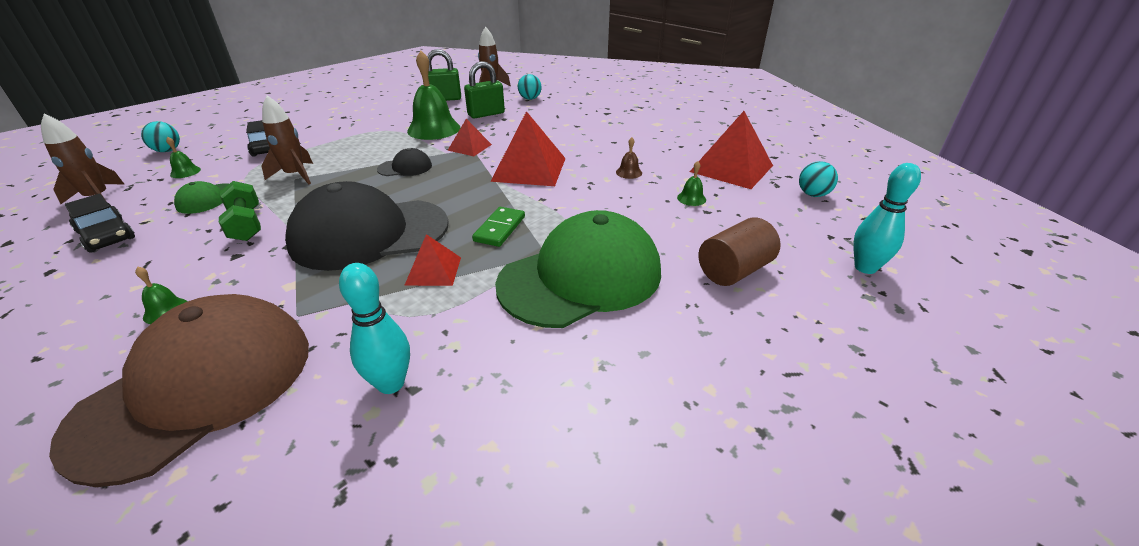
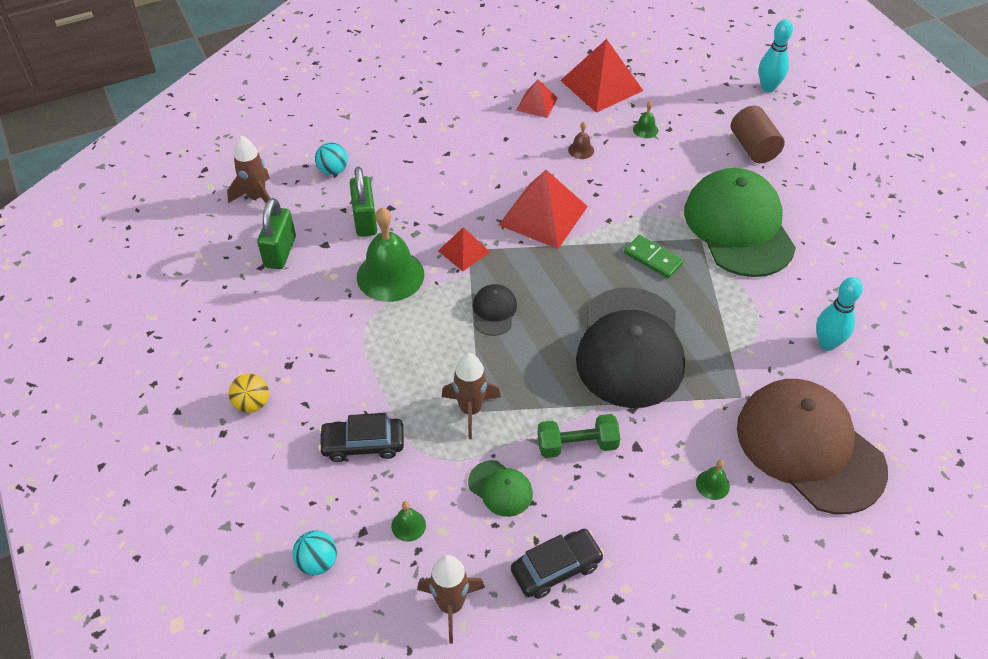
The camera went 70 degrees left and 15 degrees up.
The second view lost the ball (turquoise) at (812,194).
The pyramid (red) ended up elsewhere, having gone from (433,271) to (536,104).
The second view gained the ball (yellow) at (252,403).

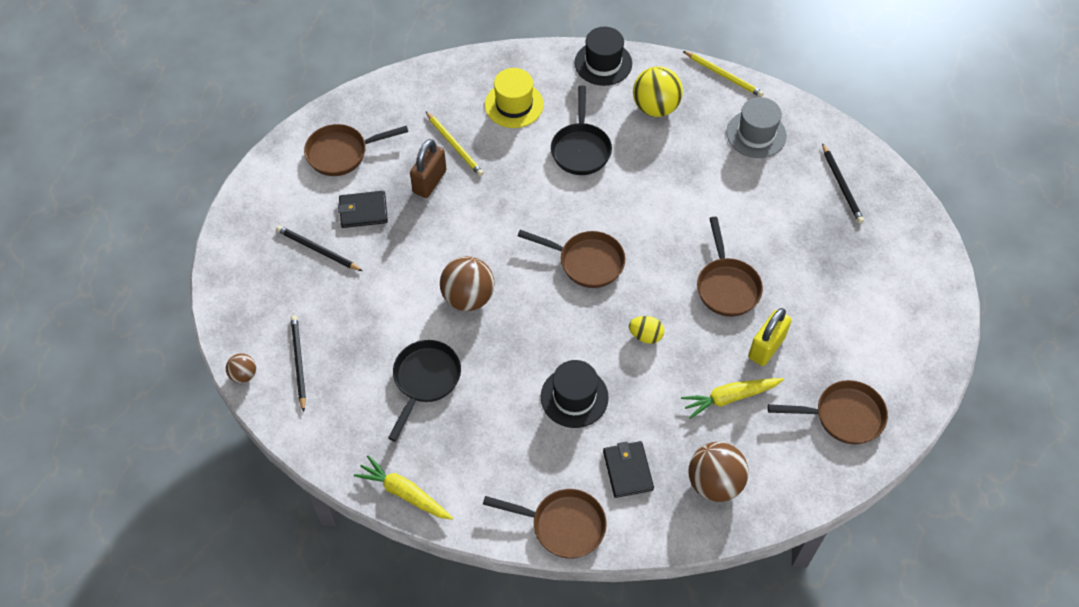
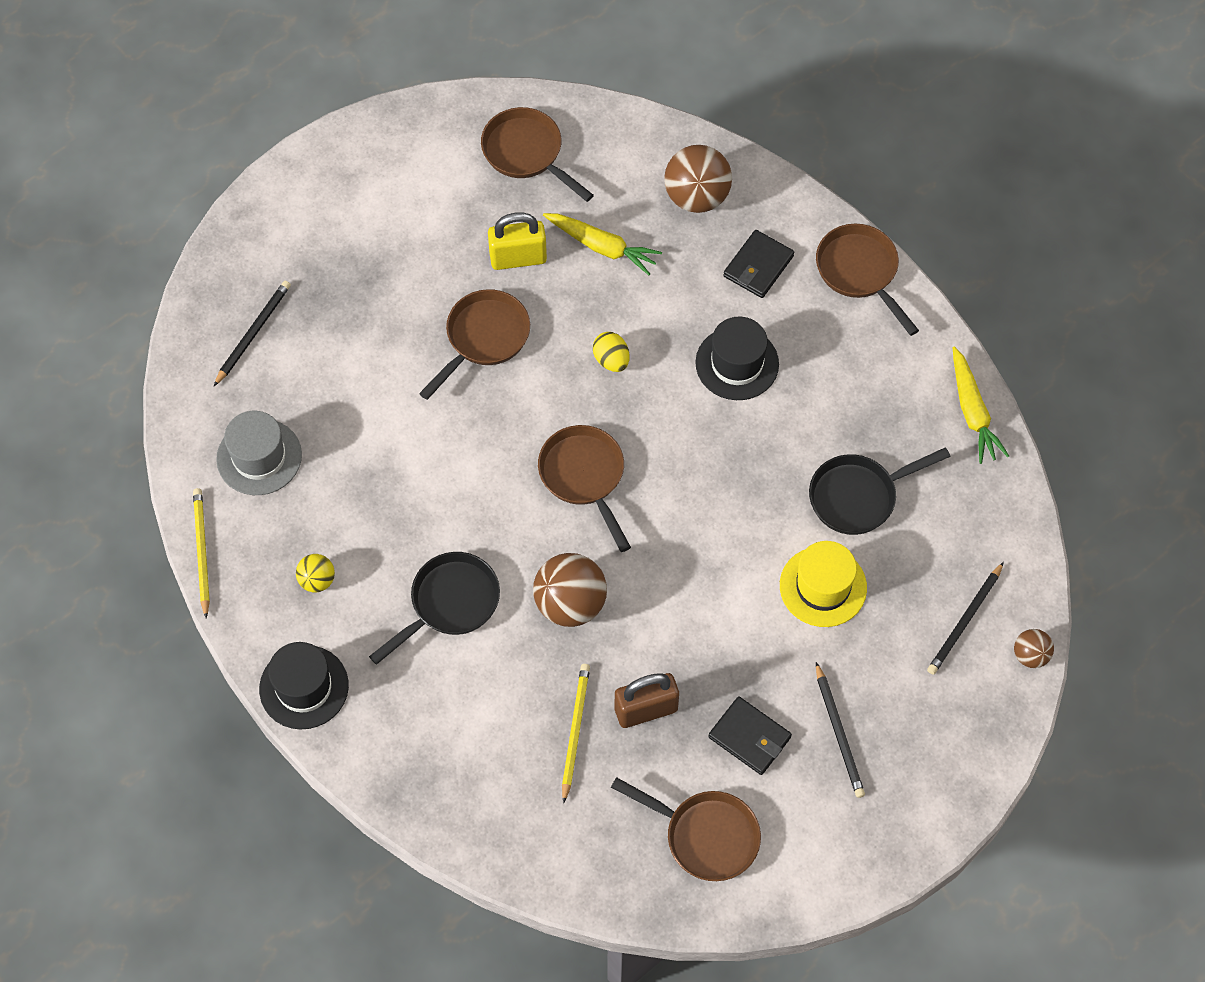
The camera went 135 degrees left and 5 degrees up.
The size of the ball (yellow) at (655,107) changed by a factor of 0.53.
The hat (yellow) ended up elsewhere, having gone from (514,105) to (823,586).
The ball (brown) ended up elsewhere, having gone from (468,297) to (570,603).

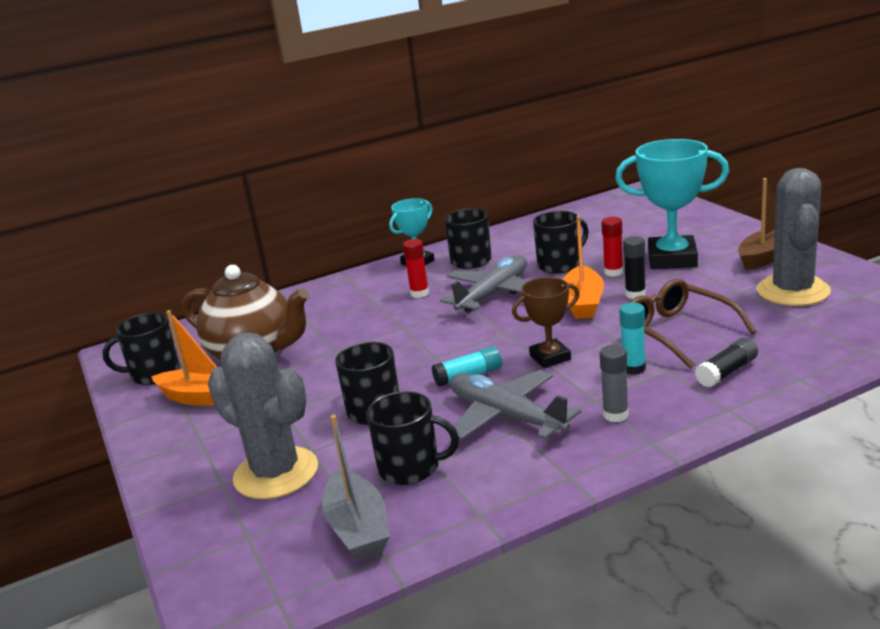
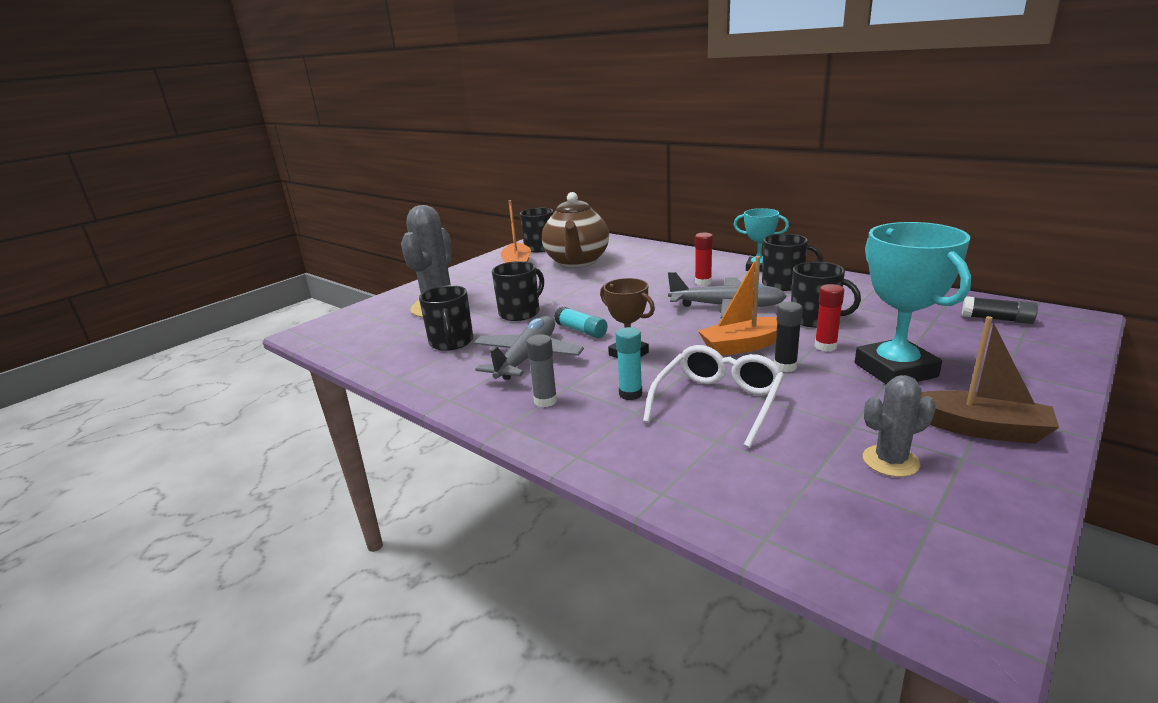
The camera went 65 degrees right and 0 degrees up.
The size of the cactus (grey) at (792,291) changed by a factor of 0.55.
What was the glasses (brown) at (677,333) turned into the glasses (white) at (717,403).
The glue stick (black) ended up elsewhere, having gone from (727,372) to (996,319).
The second view lost the boat (grey) at (358,528).

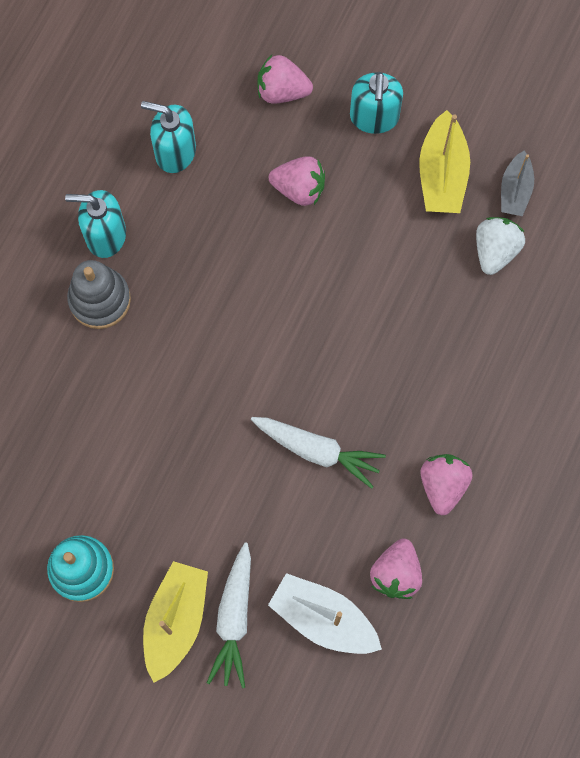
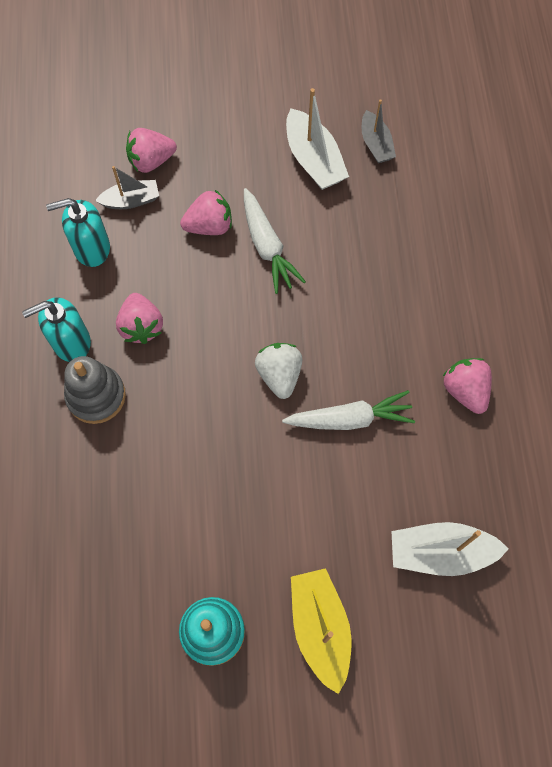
The camera went 30 degrees left and 5 degrees down.
The second view lost the soap dispenser (turquoise) at (374,117).
What was the boat (yellow) at (442,174) turned into the boat (white) at (313,160).
The strawberry (white) ended up elsewhere, having gone from (495,250) to (279,375).
The strawberry (pink) ended up elsewhere, having gone from (396,573) to (141,326).
The carrot (white) ended up elsewhere, having gone from (234,618) to (267,247).
The second view gained the boat (grey) at (131,200).

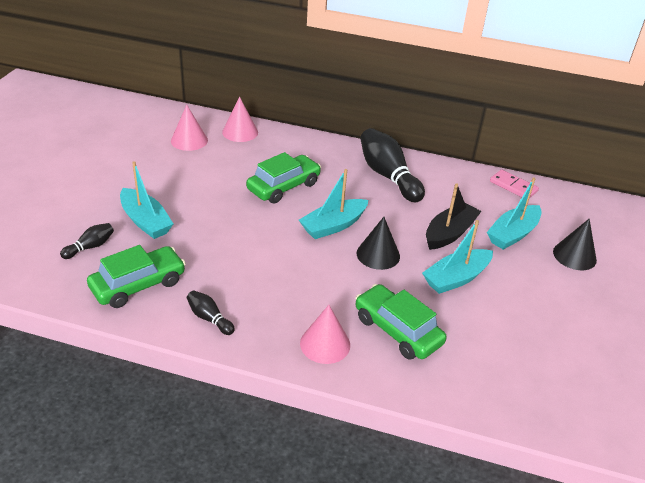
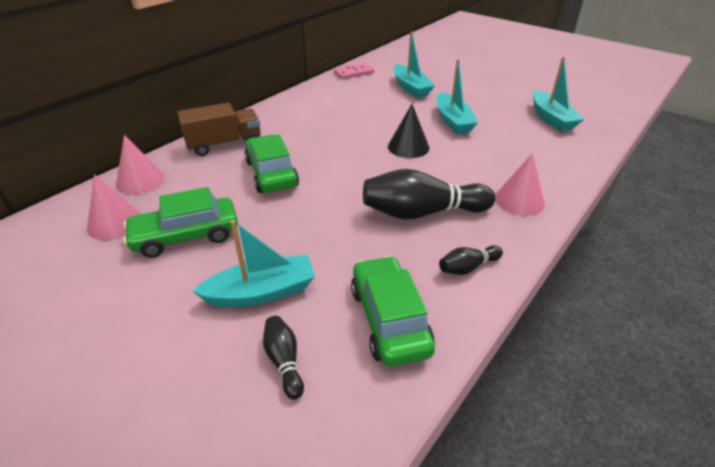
The camera went 65 degrees left and 0 degrees up.
The bowling pin (black) ended up elsewhere, having gone from (388,176) to (422,213).
The boat (turquoise) ended up elsewhere, having gone from (333,226) to (551,118).
The second view lost the boat (black) at (449,233).
The second view lost the cone (black) at (574,255).
The car (green) ended up elsewhere, having gone from (397,330) to (186,236).
The second view gained the truck (brown) at (224,144).

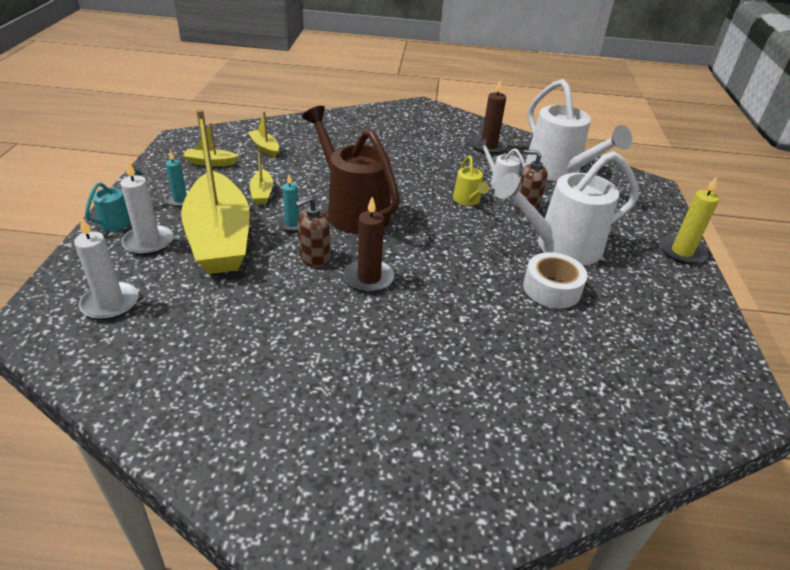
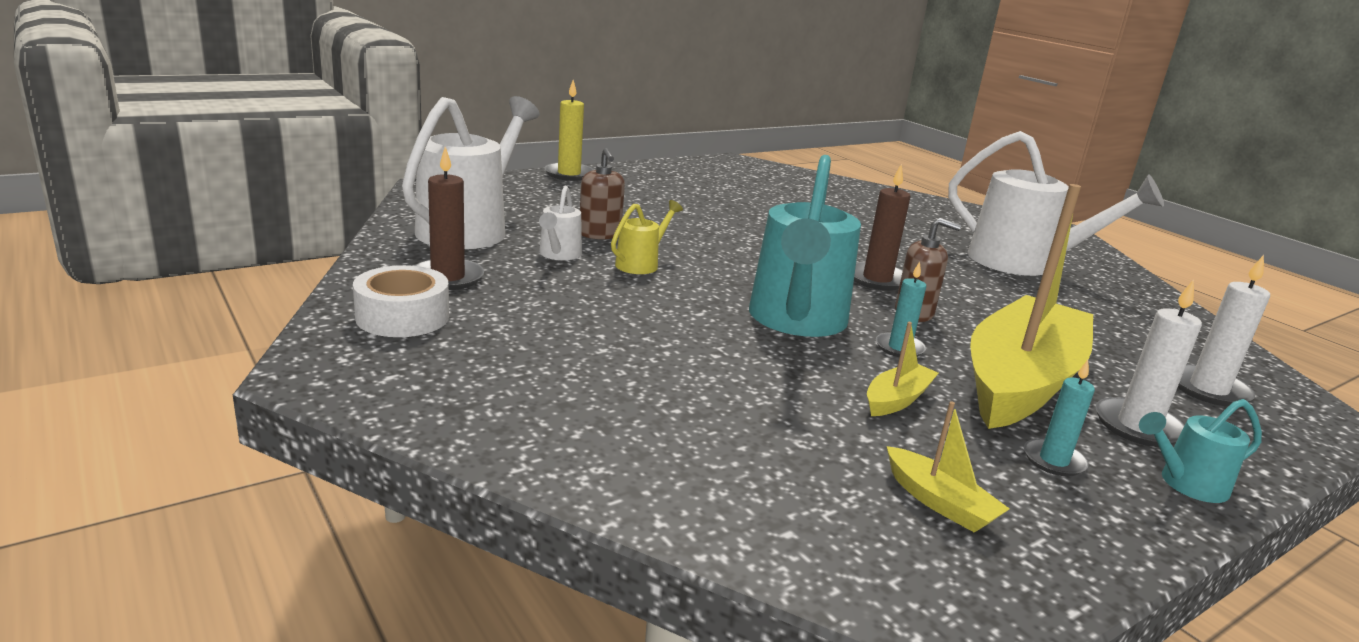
The camera went 130 degrees left and 15 degrees down.
What was the watering can (brown) at (352,210) turned into the watering can (turquoise) at (796,321).
The second view lost the boat (yellow) at (265,148).
The watering can (white) ended up elsewhere, having gone from (559,246) to (1024,264).
The tape (white) ended up elsewhere, having gone from (552,288) to (402,317).

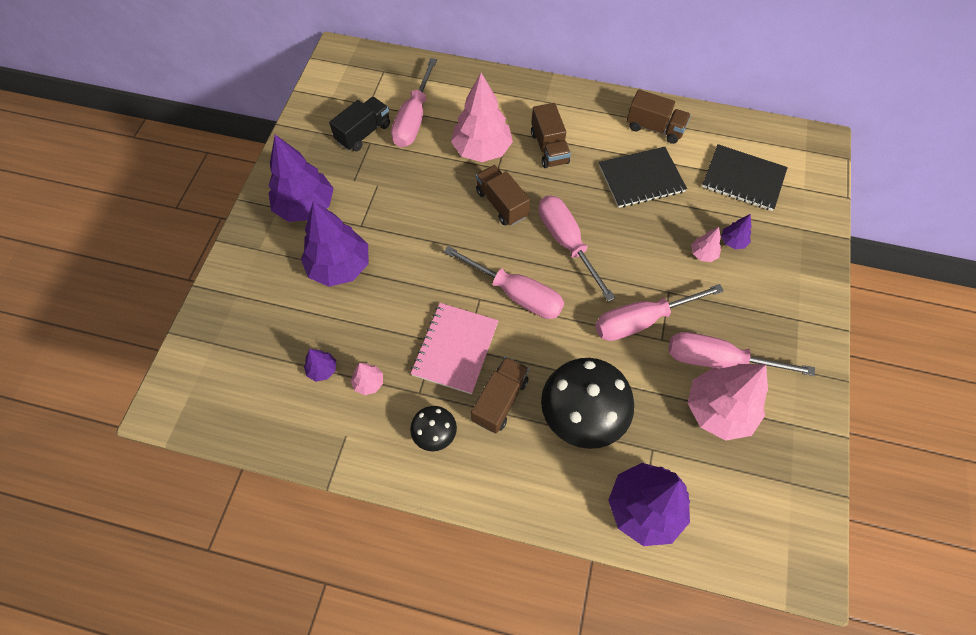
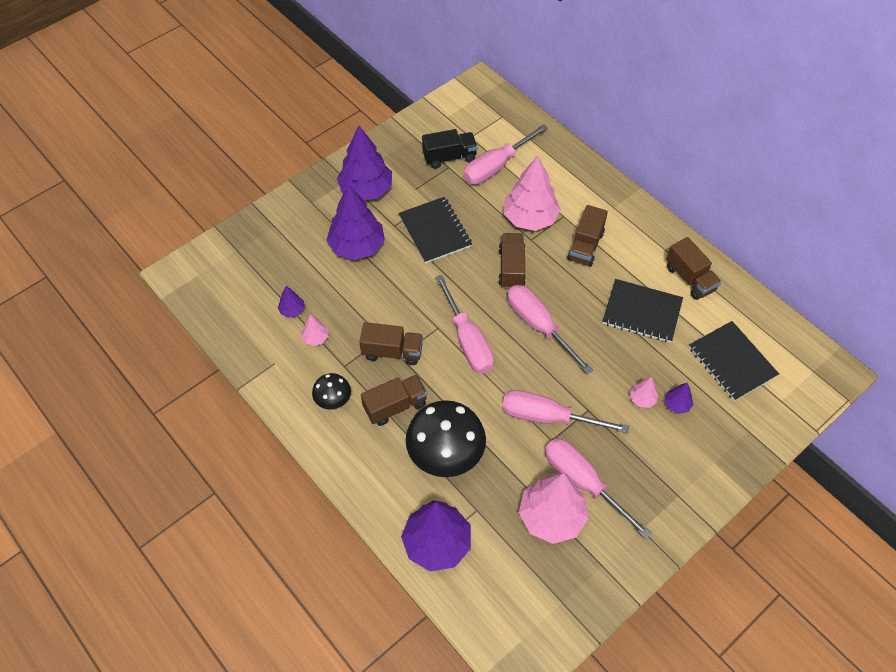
The camera went 35 degrees right and 5 degrees down.
The screwdriver (pink) at (566,242) ended up facing another way, 45 degrees counterclockwise from before.
Where the notebook (pink) stood at (455,349), the truck (brown) came to stand at (392,352).
The second view gained the notebook (black) at (435,231).

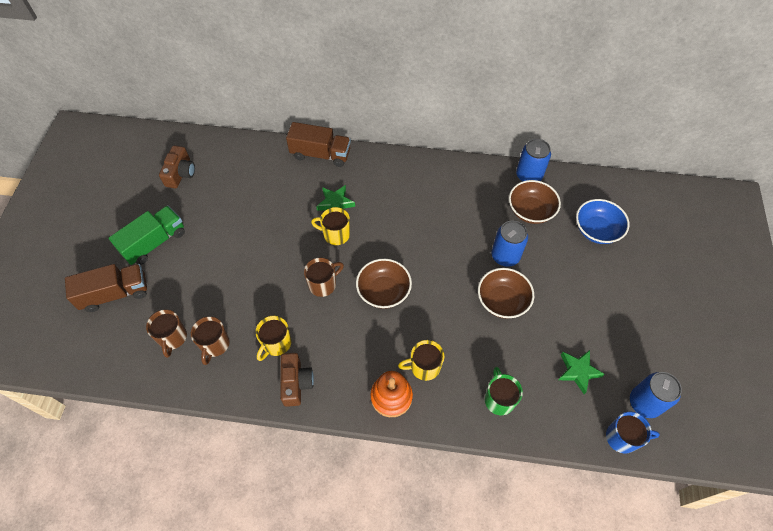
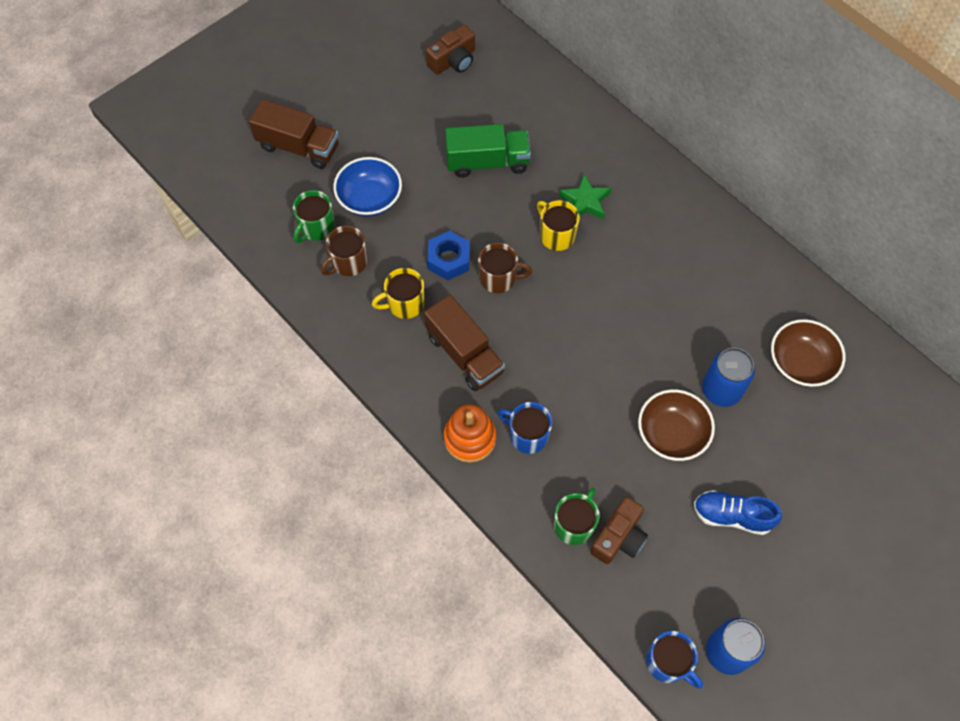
The camera went 40 degrees right and 5 degrees up.
The truck (brown) ended up elsewhere, having gone from (320,154) to (465,354).
The second view lost the can (blue) at (528,175).
The bowl (blue) ended up elsewhere, having gone from (596,230) to (370,199).
The truck (green) ended up elsewhere, having gone from (154,243) to (487,162).
The second view lost the bowl (brown) at (383,291).
What was the mug (brown) at (172,338) turned into the mug (green) at (316,228).
What was the mug (yellow) at (424,367) turned into the mug (blue) at (527,435).
The second view lost the star (green) at (578,371).
The camera (brown) ended up elsewhere, having gone from (296,383) to (619,537).
The second view gained the nut (blue) at (449,259).
The second view gained the shoe (blue) at (732,516).

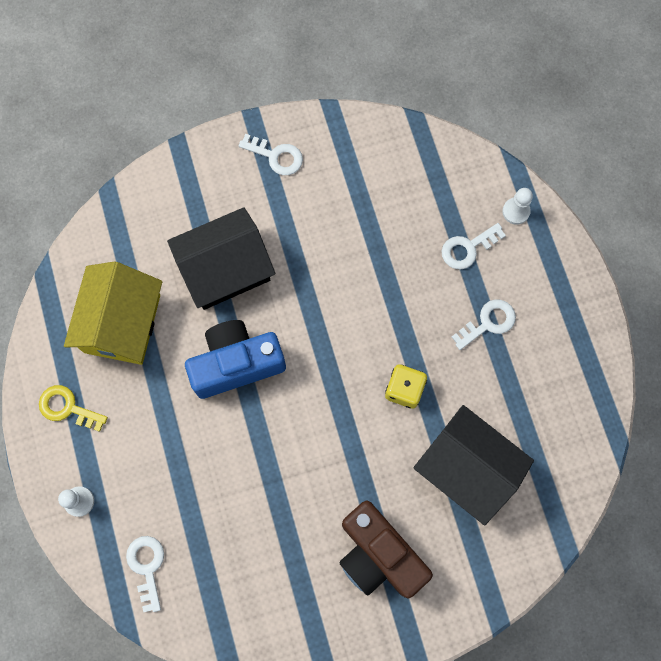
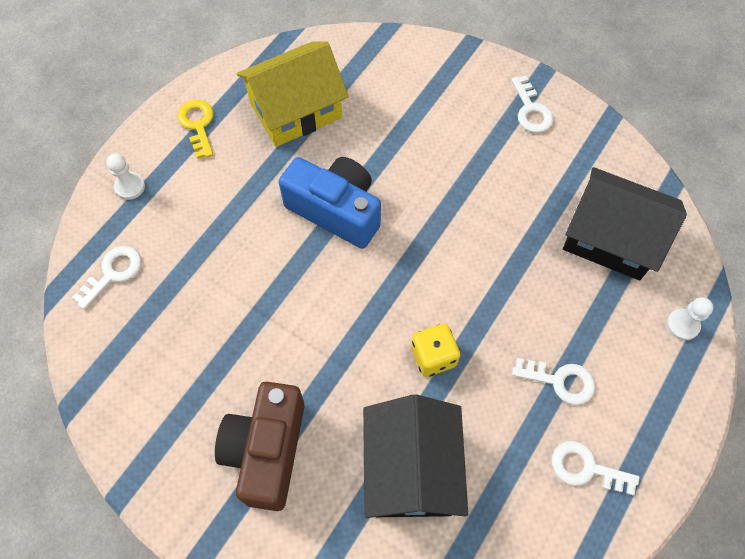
The camera went 50 degrees right and 10 degrees down.
The house (black) ended up elsewhere, having gone from (225,269) to (610,238).
The key (white) ended up elsewhere, having gone from (467,248) to (586,468).

